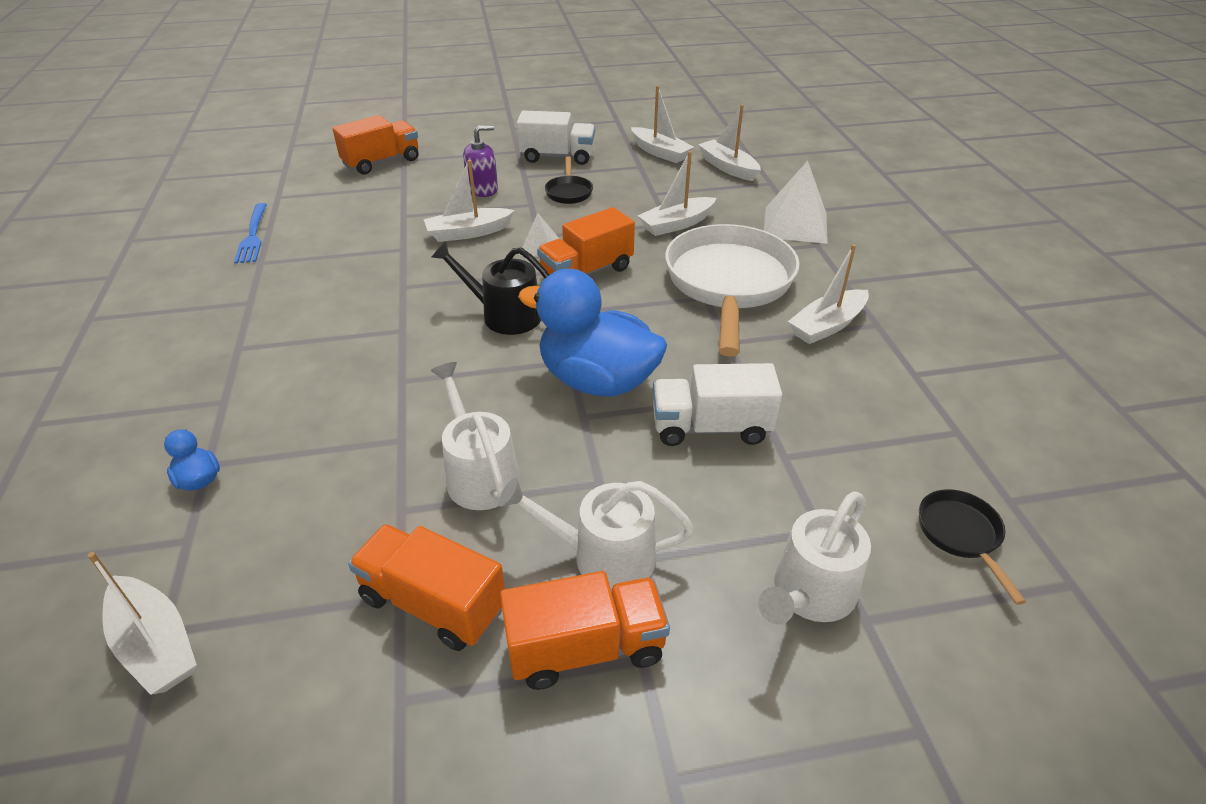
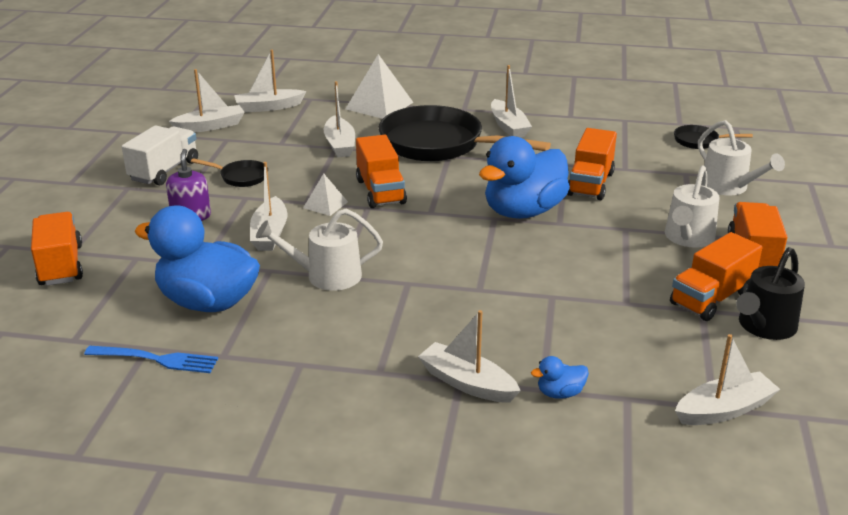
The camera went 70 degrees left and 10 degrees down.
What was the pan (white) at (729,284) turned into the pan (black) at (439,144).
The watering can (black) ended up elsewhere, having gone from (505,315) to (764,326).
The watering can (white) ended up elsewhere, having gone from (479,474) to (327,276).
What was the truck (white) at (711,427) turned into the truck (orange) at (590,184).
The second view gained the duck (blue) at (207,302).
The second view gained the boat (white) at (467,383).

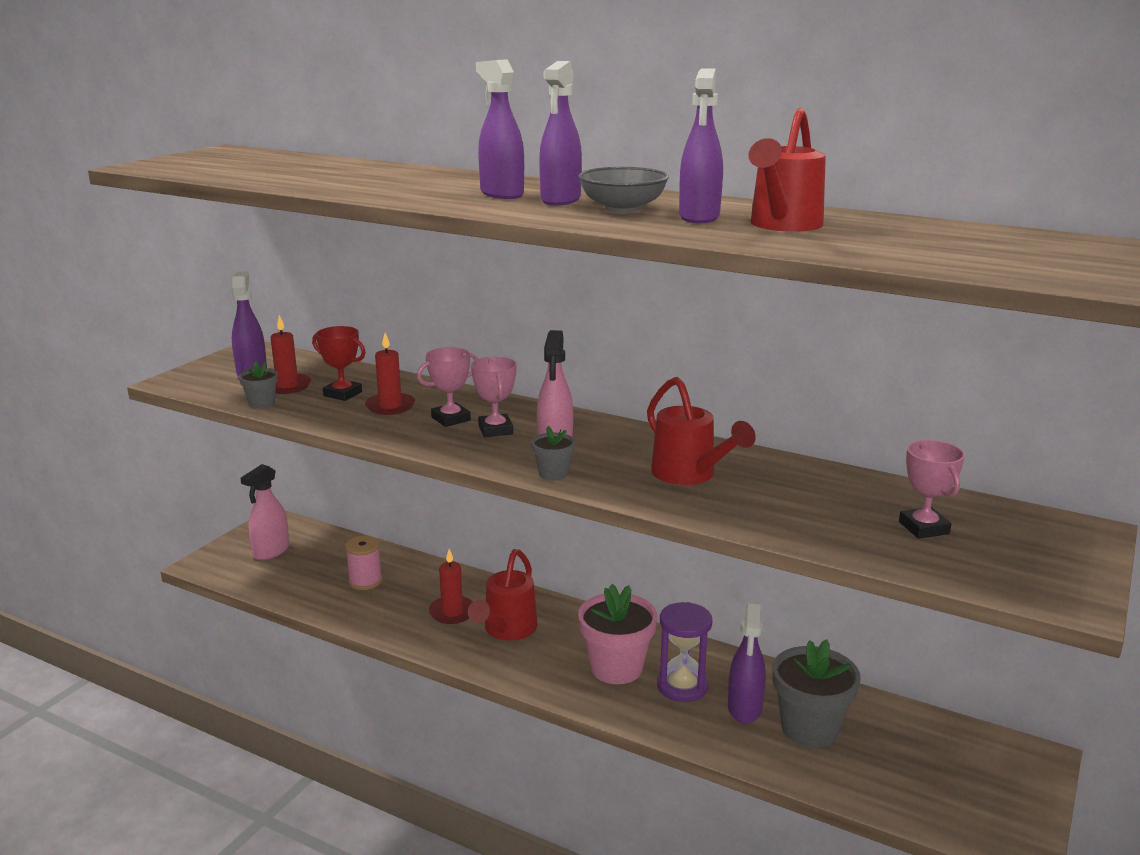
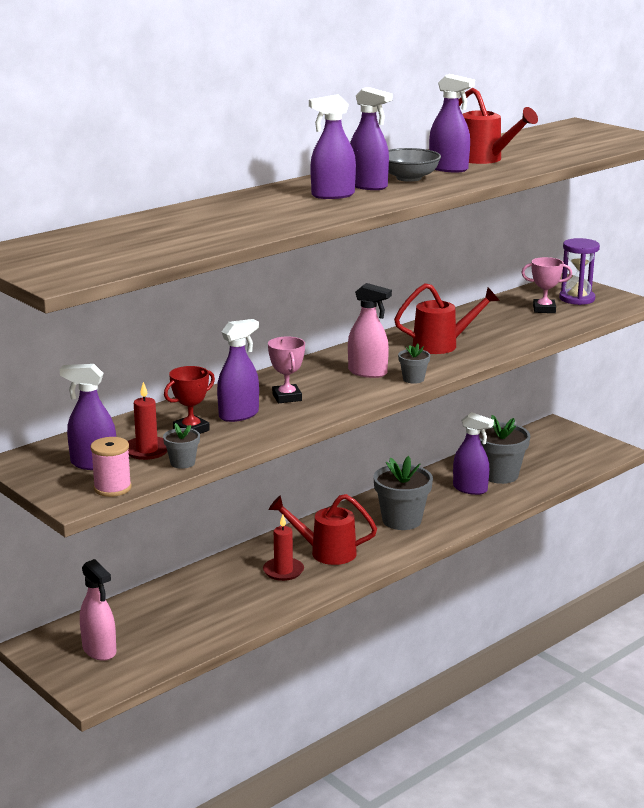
The camera went 70 degrees left and 0 degrees up.
Where the candle (red) stood at (390,406), the spray bottle (purple) came to stand at (239,415).
The second view lost the trophy (pink) at (495,430).
The spool (pink) ended up elsewhere, having gone from (365,581) to (112,488).
The watering can (red) at (507,630) ended up facing another way, 150 degrees clockwise from before.
What was the flower pot (pink) at (616,668) turned into the flower pot (grey) at (401,520).
The hourglass (purple) ended up elsewhere, having gone from (682,686) to (577,299).

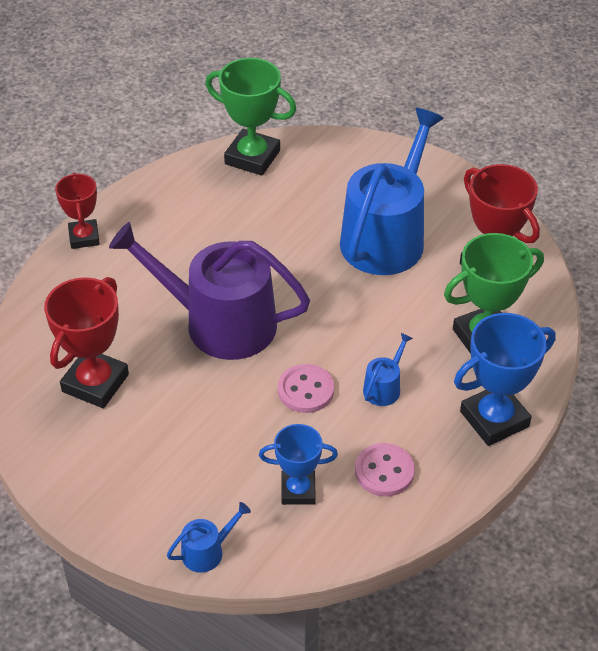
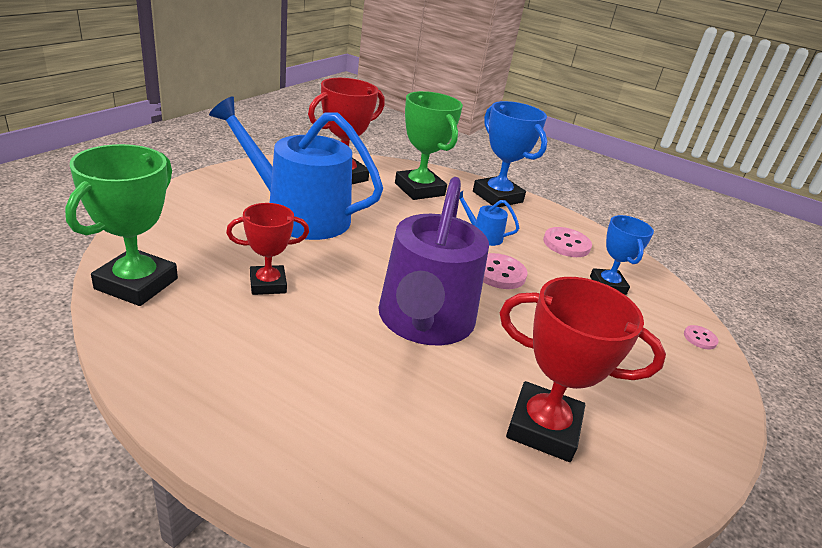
The camera went 100 degrees left and 15 degrees down.
The trophy (red) ended up elsewhere, having gone from (84,237) to (268,284).
Where the watering can (blue) stood at (207,551), the button (pink) came to stand at (700,338).

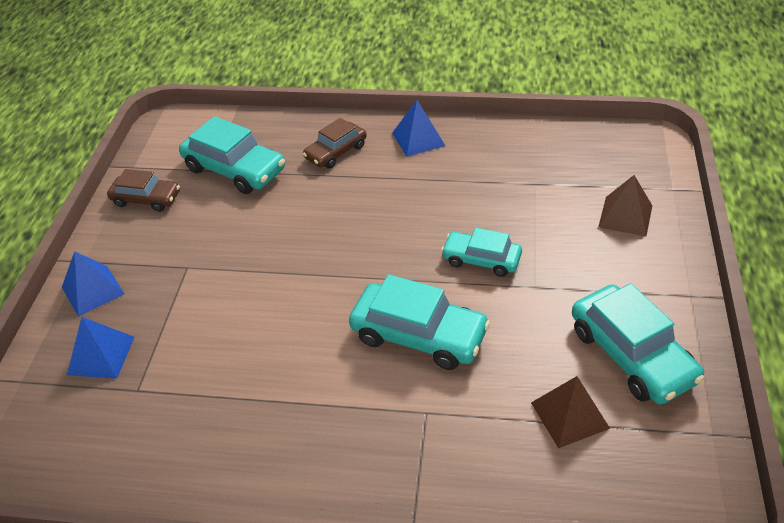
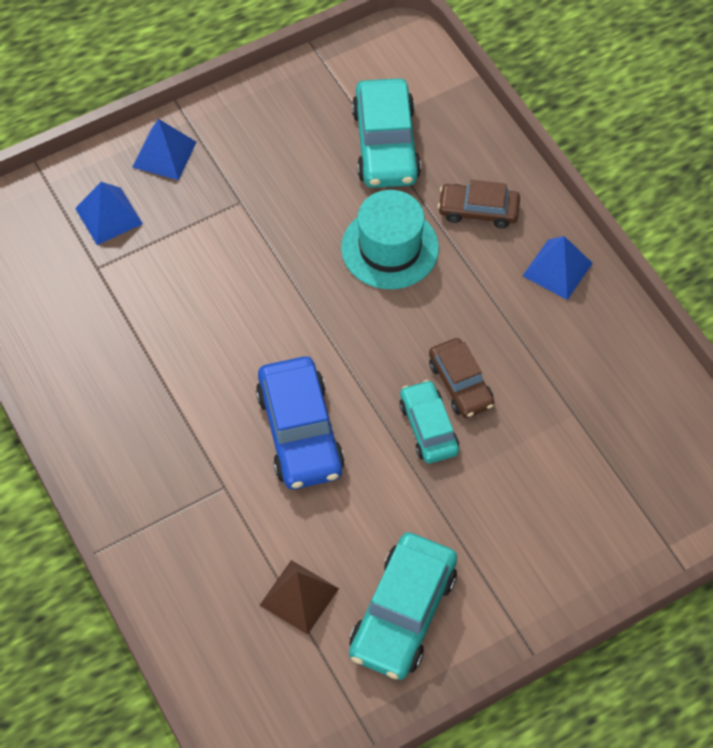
The camera went 50 degrees right and 15 degrees up.
The car (brown) ended up elsewhere, having gone from (146,199) to (460,384).
The second view lost the pyramid (brown) at (625,216).
What was the car (turquoise) at (419,335) turned into the car (blue) at (300,432).
The second view gained the hat (turquoise) at (390,248).

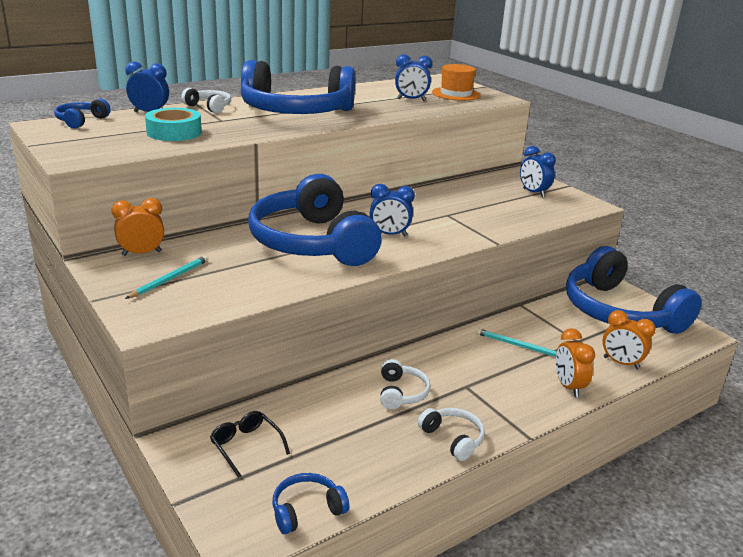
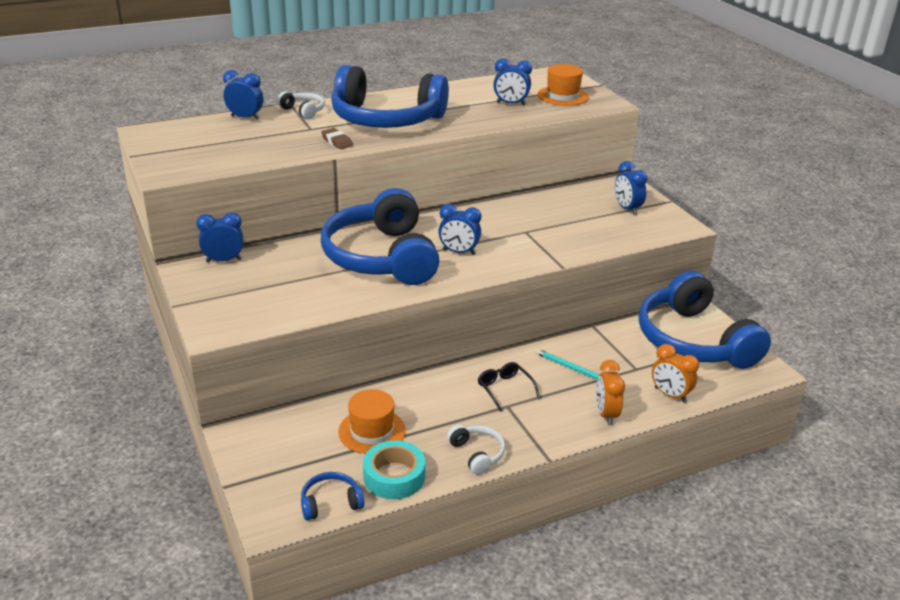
The camera went 10 degrees right and 5 degrees up.
The second view lost the headphones (blue) at (81,121).
The tape (turquoise) ended up elsewhere, having gone from (174,132) to (394,476).
What was the clock (orange) at (142,253) turned into the clock (blue) at (223,260).
The second view lost the pencil (turquoise) at (170,279).
The second view lost the headphones (white) at (401,393).
The glasses (black) ended up elsewhere, having gone from (246,446) to (504,389).
The second view gained the eraser (brown) at (337,141).
The second view gained the hat (orange) at (372,431).

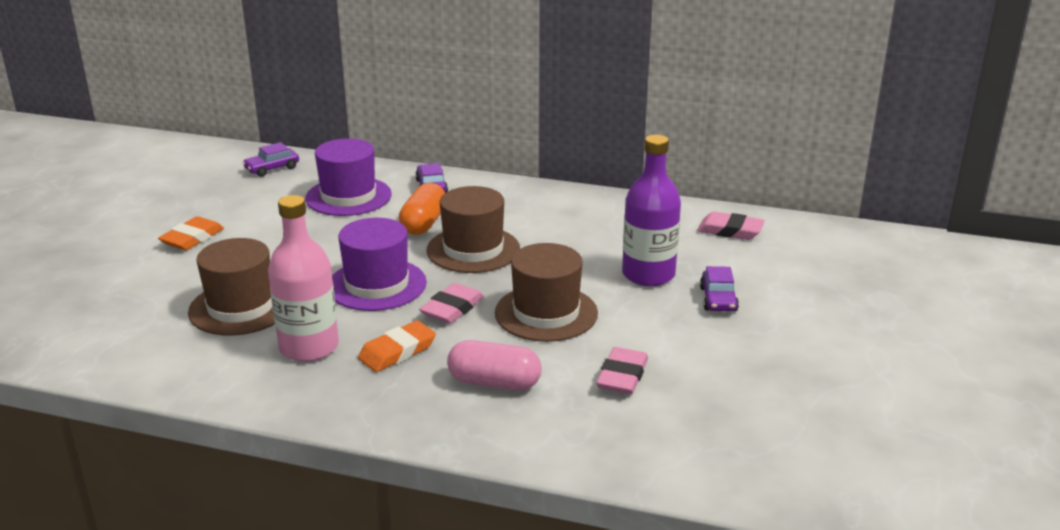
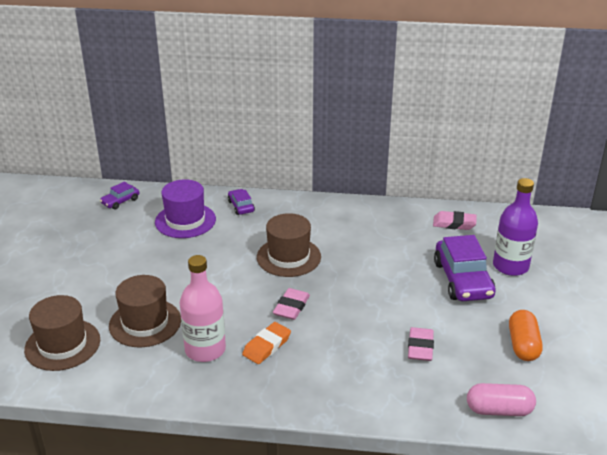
The camera went 10 degrees left and 5 degrees up.
The bottle (purple) ended up elsewhere, having gone from (648,274) to (510,266).
The capsule (orange) ended up elsewhere, having gone from (424,223) to (523,345).
The second view lost the eraser (orange) at (192,238).
The second view lost the hat (purple) at (377,285).
The hat (brown) ended up elsewhere, having gone from (546,313) to (62,344).
The size of the car (purple) at (718,299) changed by a factor of 2.00.
The capsule (pink) ended up elsewhere, having gone from (494,383) to (499,410).

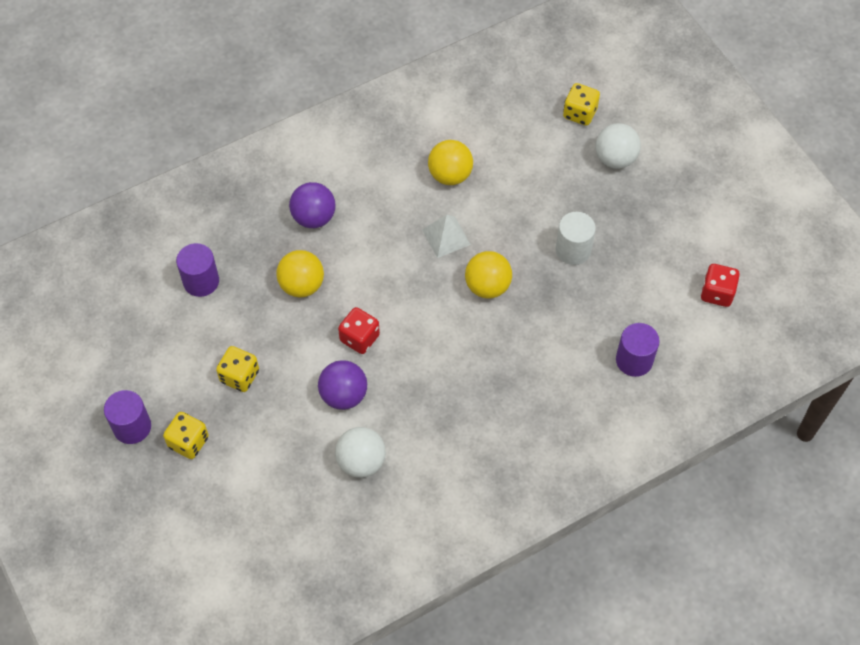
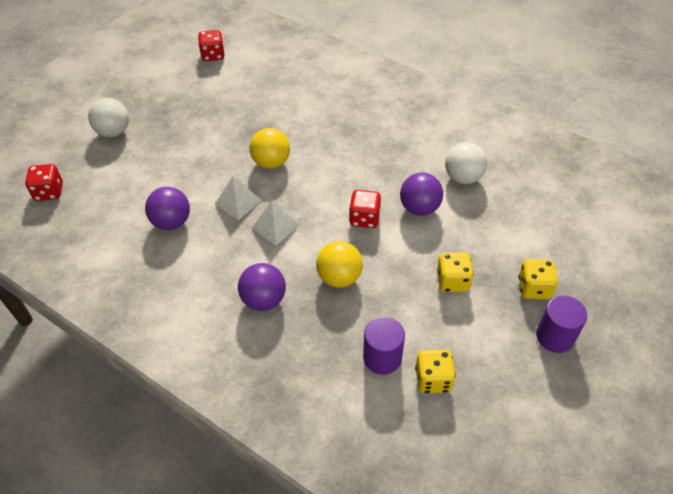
The camera went 115 degrees left and 10 degrees down.
The dice (yellow) ended up elsewhere, having gone from (580,113) to (433,379).
What was the ball (yellow) at (450,175) turned into the ball (purple) at (172,222).
The second view lost the cylinder (white) at (573,250).
The second view lost the cylinder (purple) at (634,360).
The second view gained the dice (red) at (49,192).
The second view gained the pyramid (white) at (275,226).

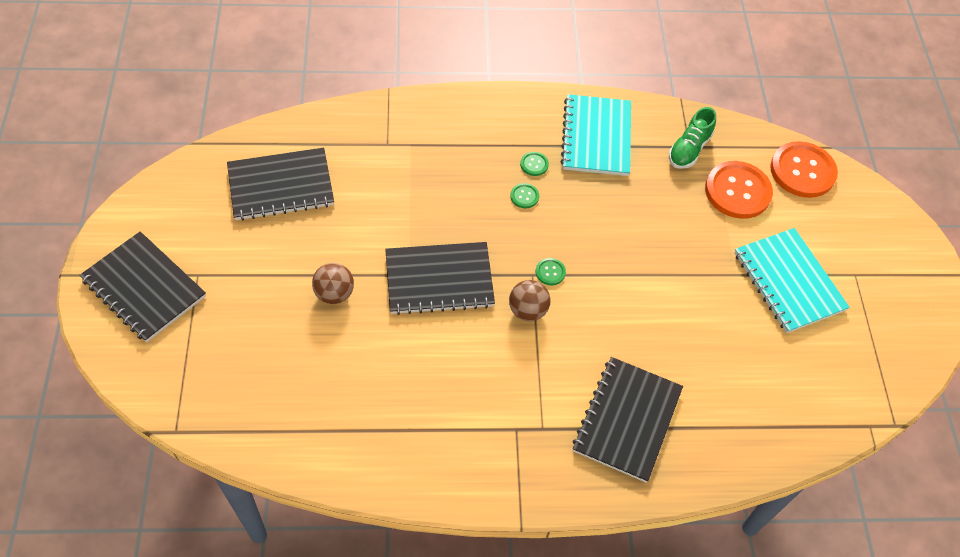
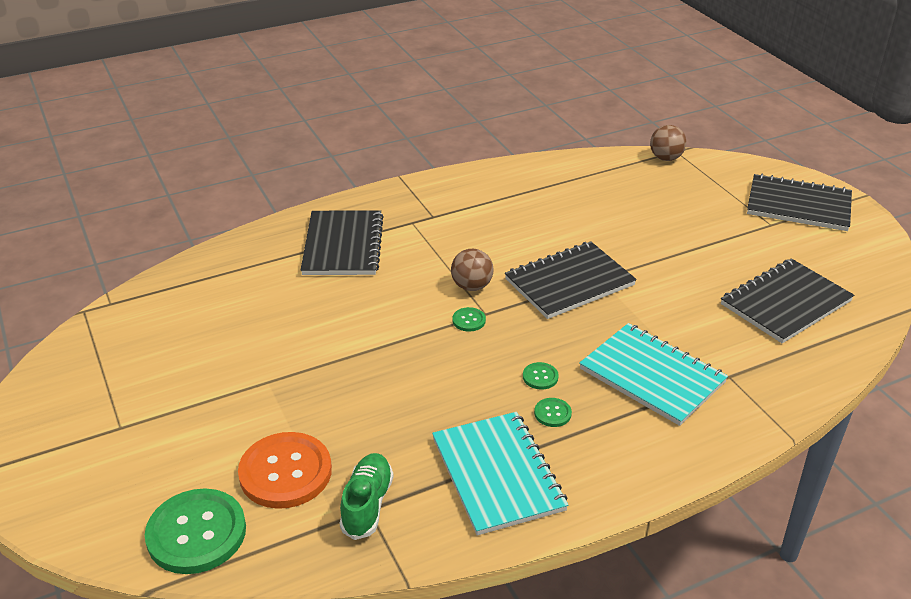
The camera went 160 degrees right and 20 degrees down.
What was the button (orange) at (802,171) turned into the button (green) at (196,533).
The notebook (turquoise) ended up elsewhere, having gone from (789,281) to (652,376).
The ball (brown) ended up elsewhere, having gone from (334,293) to (665,158).

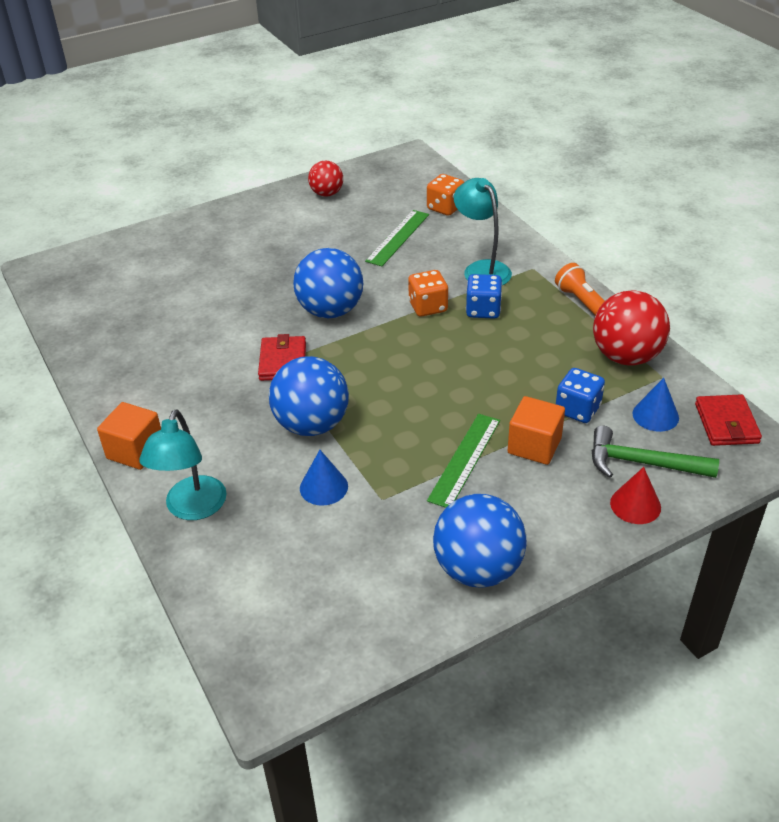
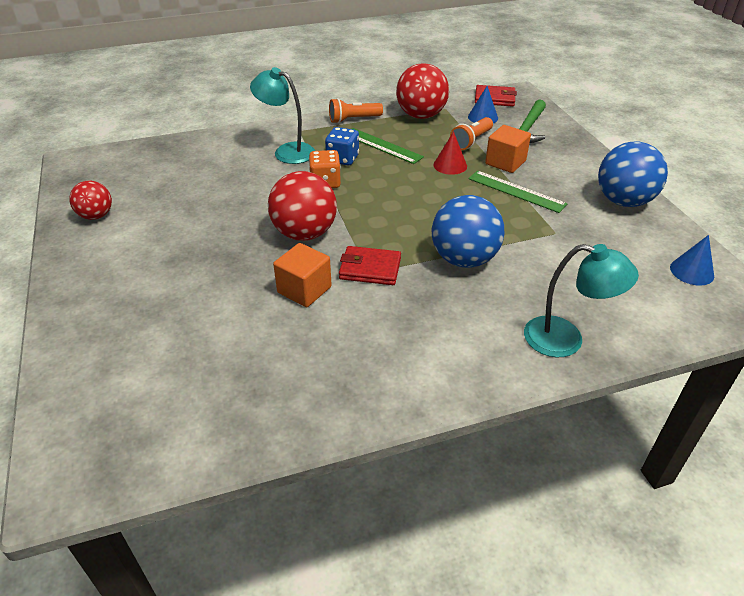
The camera went 80 degrees left and 0 degrees up.
The second view lost the dice (orange) at (445,208).
The lamp (turquoise) at (481,269) ended up facing another way, 45 degrees clockwise from before.
The ruler (green) ended up elsewhere, having gone from (397,237) to (382,146).
What was the ball (blue) at (330,311) turned into the ball (red) at (304,233).
Where the dice (blue) stood at (577,409), the flashlight (orange) came to stand at (471,141).
The cube (orange) ended up elsewhere, having gone from (135,451) to (304,290).
The cone (blue) ended up elsewhere, having gone from (323,487) to (692,271).
The cone (red) ended up elsewhere, having gone from (635,505) to (450,165).

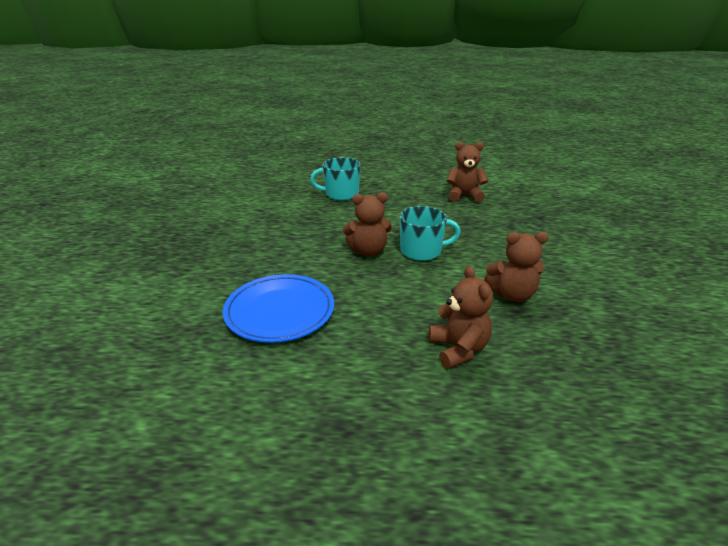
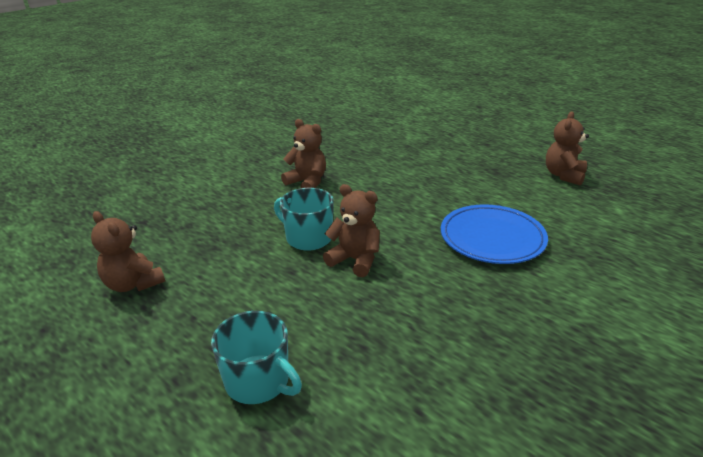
The camera went 140 degrees left and 0 degrees up.
The teddy bear (brown) ended up elsewhere, having gone from (458,349) to (564,175).

